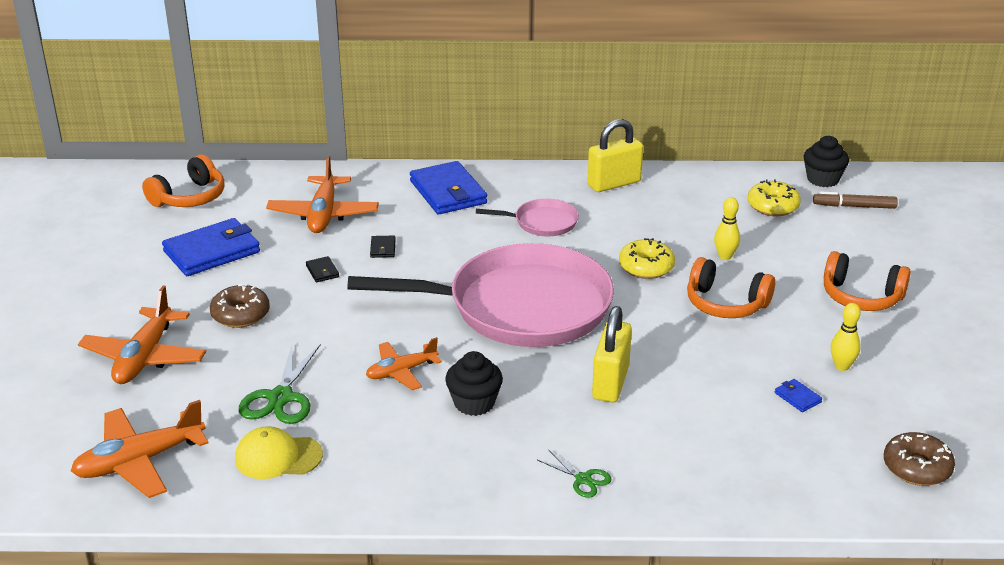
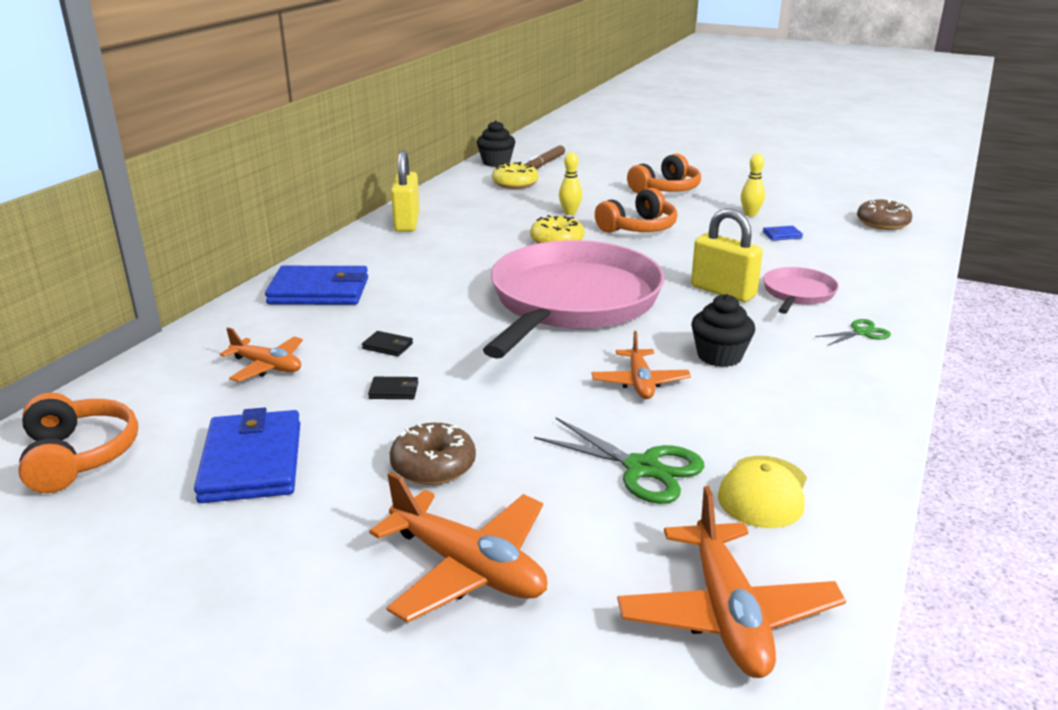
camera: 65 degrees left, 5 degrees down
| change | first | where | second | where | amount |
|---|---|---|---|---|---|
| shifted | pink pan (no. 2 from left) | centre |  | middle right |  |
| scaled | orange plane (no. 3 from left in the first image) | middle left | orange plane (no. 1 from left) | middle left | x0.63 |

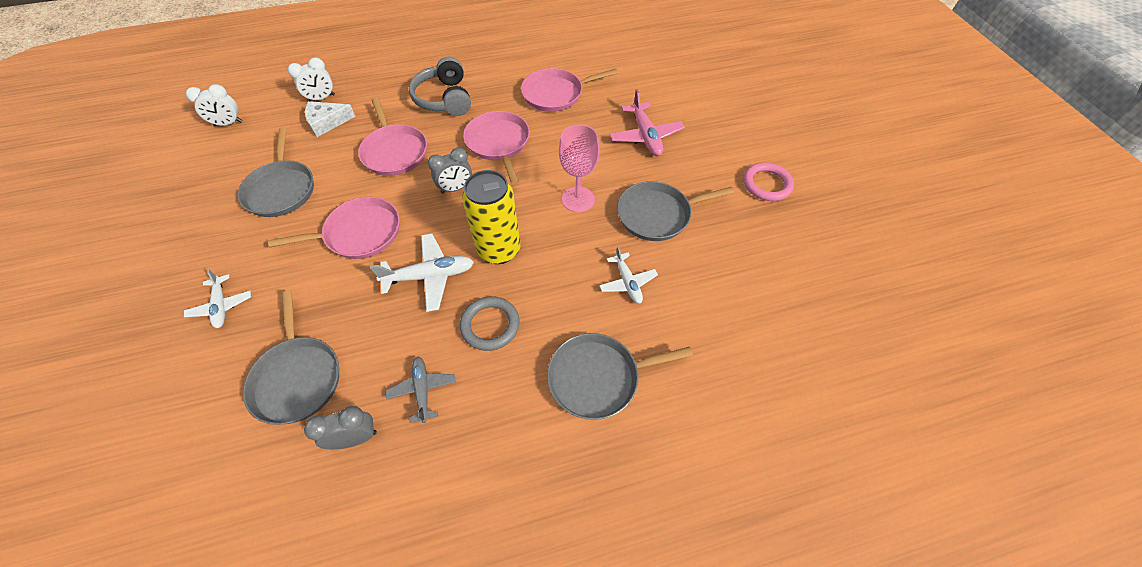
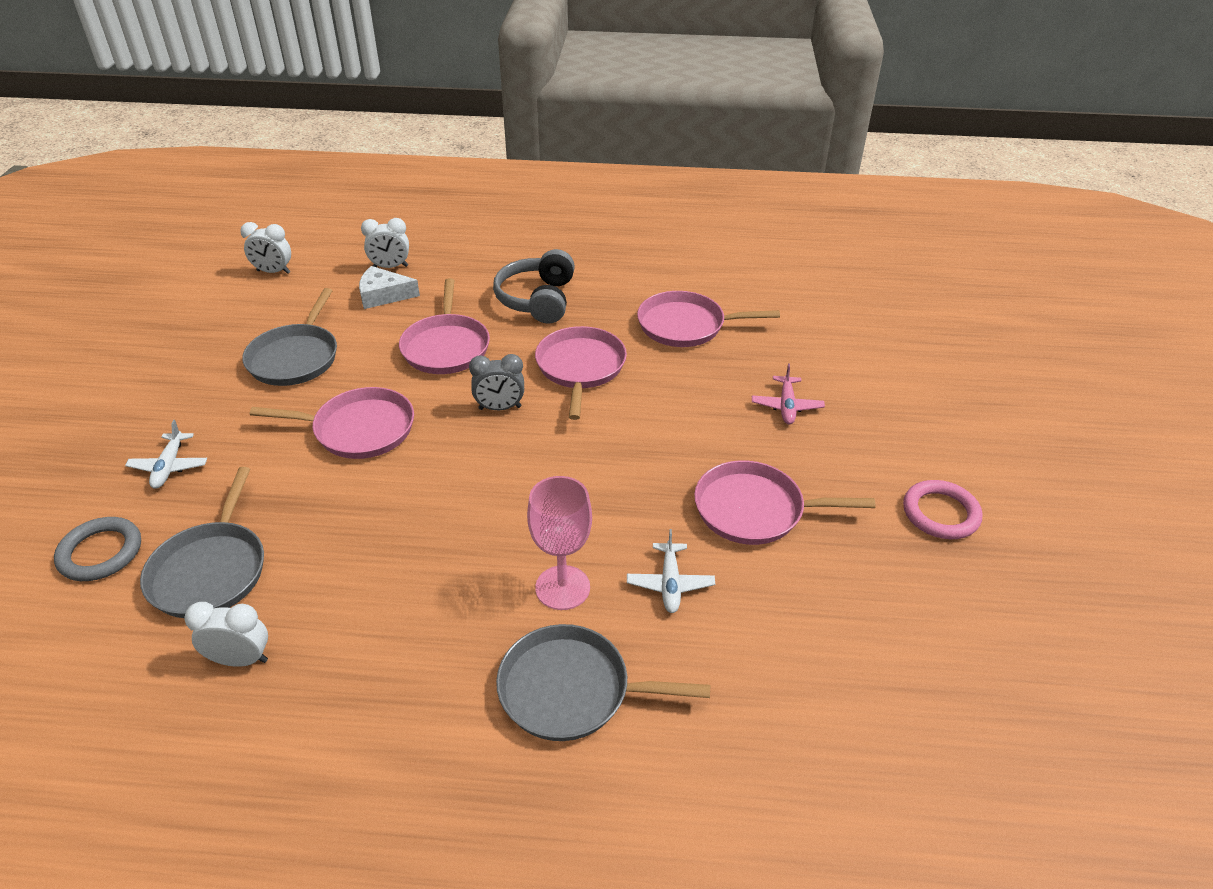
camera: 20 degrees right, 15 degrees down
| change | first | where | second | where | amount |
|---|---|---|---|---|---|
| gone | white plane (no. 2 from left) | centre |  |  |  |
| gone | grey plane | bottom centre |  |  |  |
| gone | yellow can | centre |  |  |  |
| shifted | grey ring | centre |  | middle left |  |
| shifted | pink goblet | top centre |  | centre |  |
| repainted | grey clock (no. 1 from left) | bottom left | white clock (no. 1 from left) | bottom left |  |
| repainted | grey pan (no. 4 from left) | centre | pink pan (no. 5 from left) | centre |  |
| scaled | pink plane | top centre |  | centre | x0.65 |

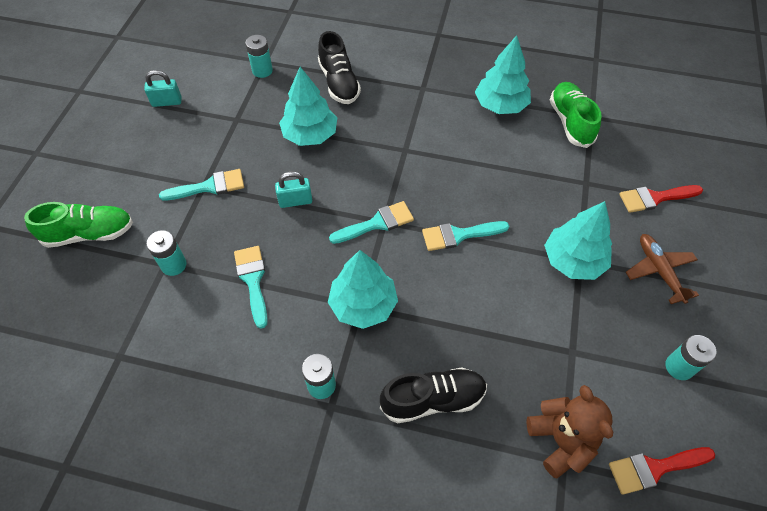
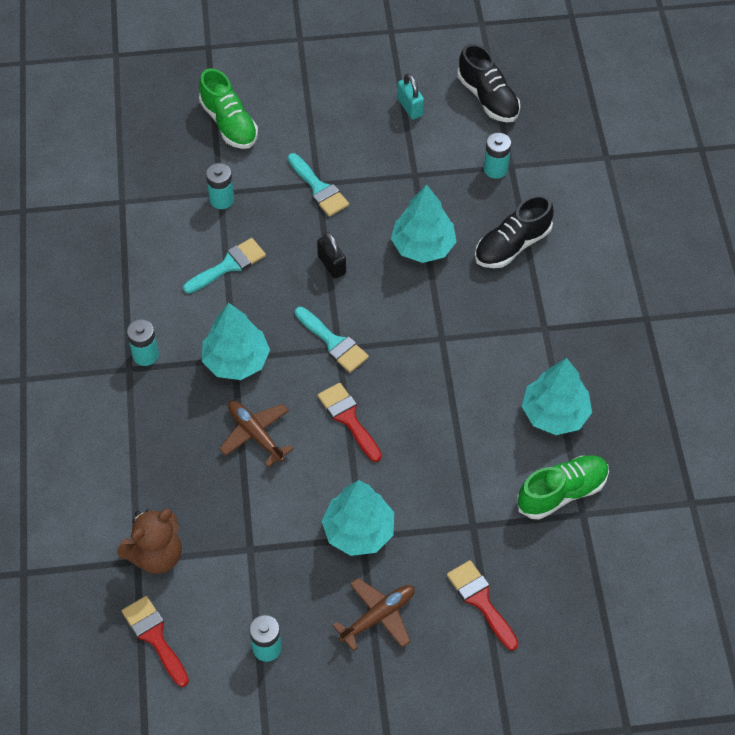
camera: 70 degrees right, 0 degrees up
| change | first | where | second | where | amount |
|---|---|---|---|---|---|
| new |  |  | brown plane (no. 1 from left) | centre |  |
| shifted | black shoe (no. 2 from left in the first image) | bottom centre | black shoe (no. 1 from left) | top centre |  |
| repainted | turquoise padlock (no. 2 from left) | centre | black padlock | centre |  |
| repainted | turquoise brush (no. 4 from left) | centre | red brush (no. 2 from left) | centre |  |

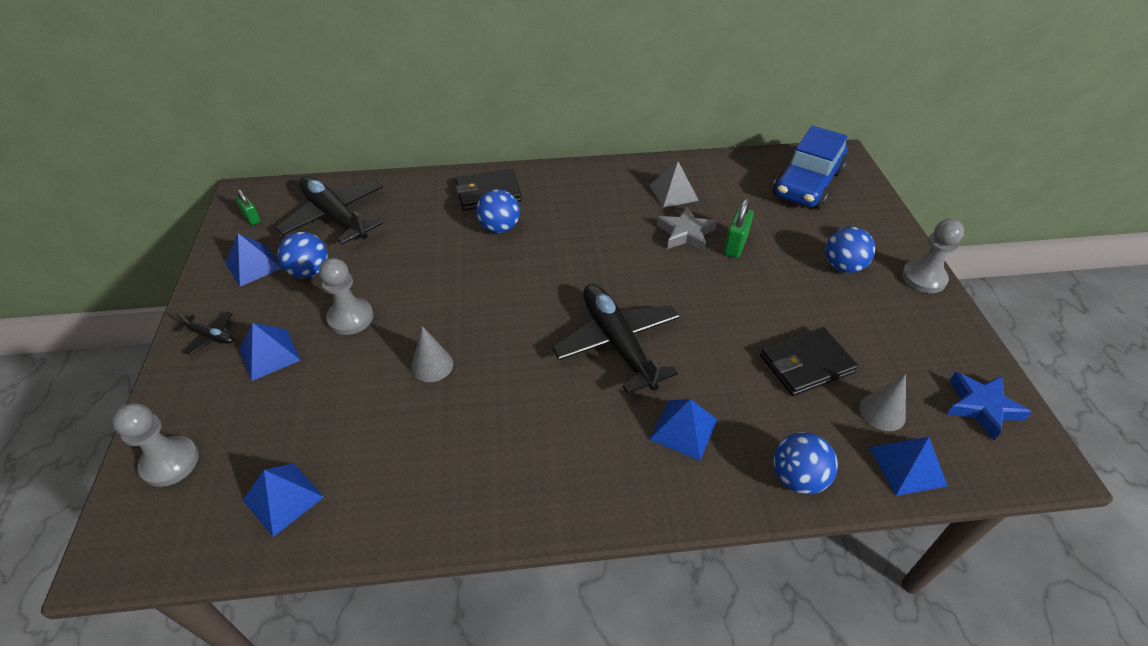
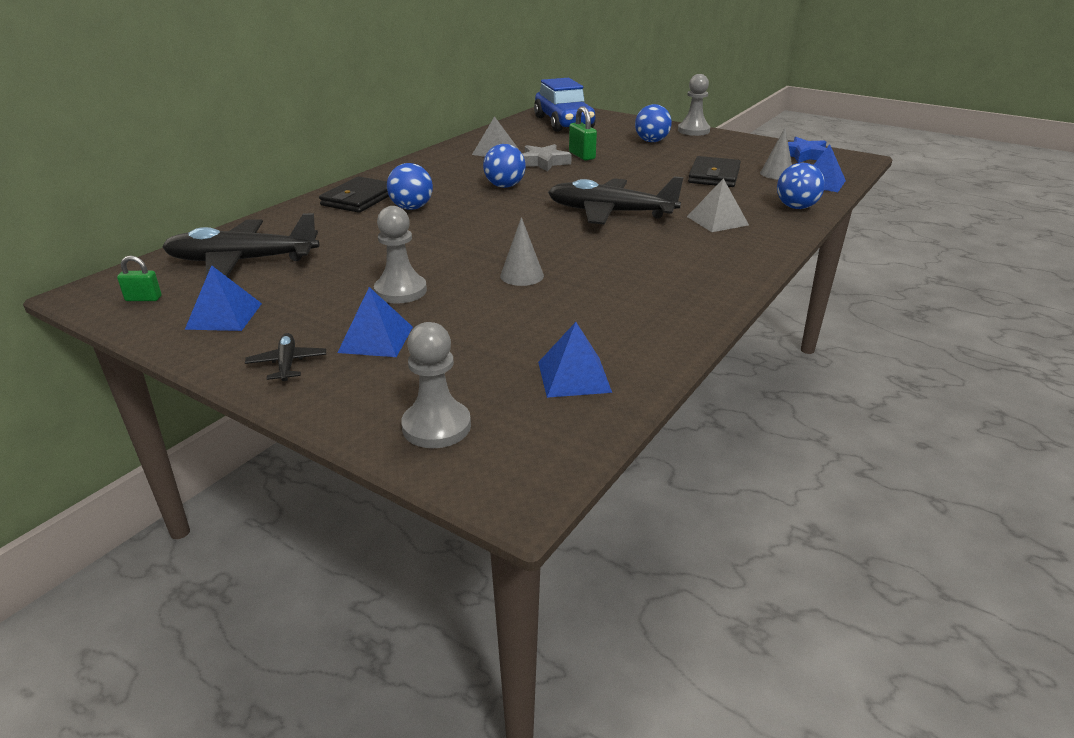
camera: 50 degrees left, 15 degrees down
| change | first | where | second | where | amount |
|---|---|---|---|---|---|
| shifted | blue ball (no. 1 from left in the first image) | middle left | blue ball (no. 2 from left) | top centre |  |
| repainted | blue pyramid (no. 4 from left) | centre | grey pyramid (no. 2 from left) | top right |  |
| rotated | black plane (no. 1 from left in the first image) | middle left | black plane (no. 2 from left) | middle left | 75 degrees counterclockwise |

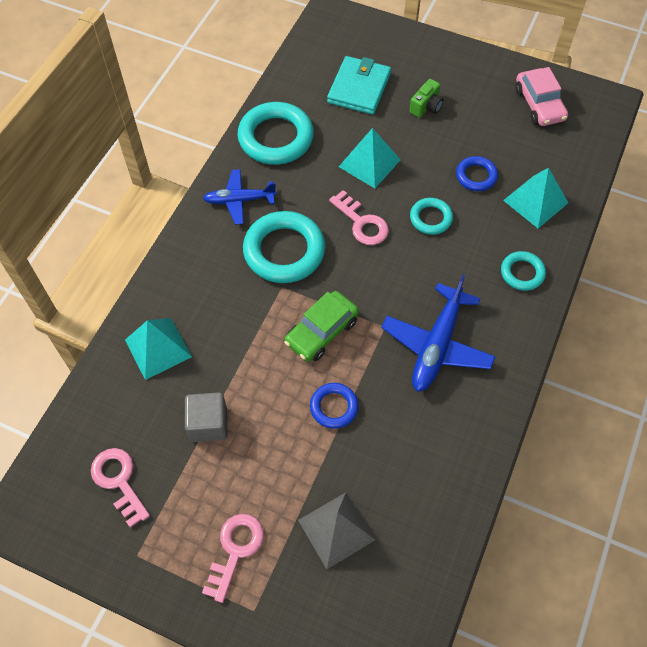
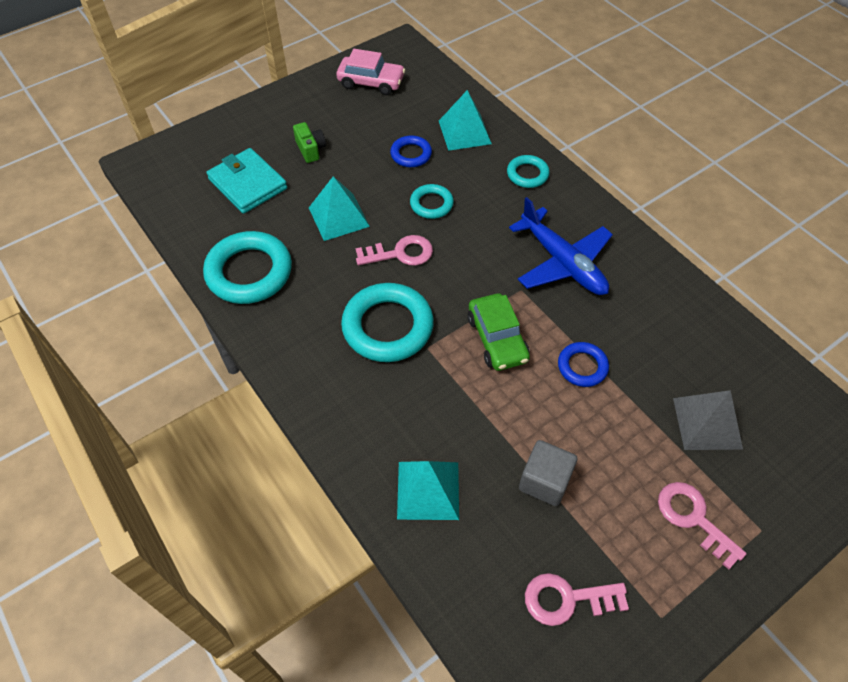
camera: 60 degrees left, 5 degrees down
| change | first | where | second | where | amount |
|---|---|---|---|---|---|
| gone | blue plane (no. 1 from left) | top centre |  |  |  |

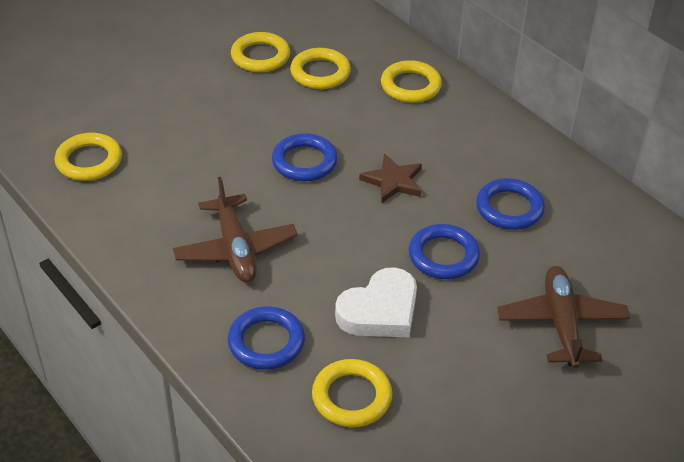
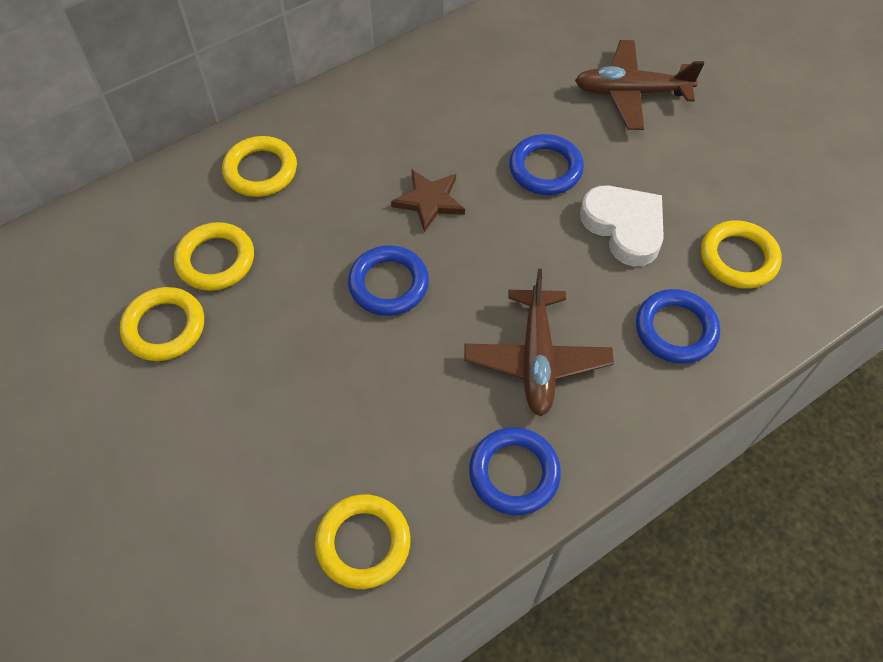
camera: 85 degrees left, 15 degrees up
| change | first | where | second | where | amount |
|---|---|---|---|---|---|
| shifted | blue ring (no. 4 from left in the first image) | middle right | blue ring (no. 2 from left) | bottom centre |  |
| rotated | brown plane (no. 1 from left) | centre |  | centre | 105 degrees clockwise |

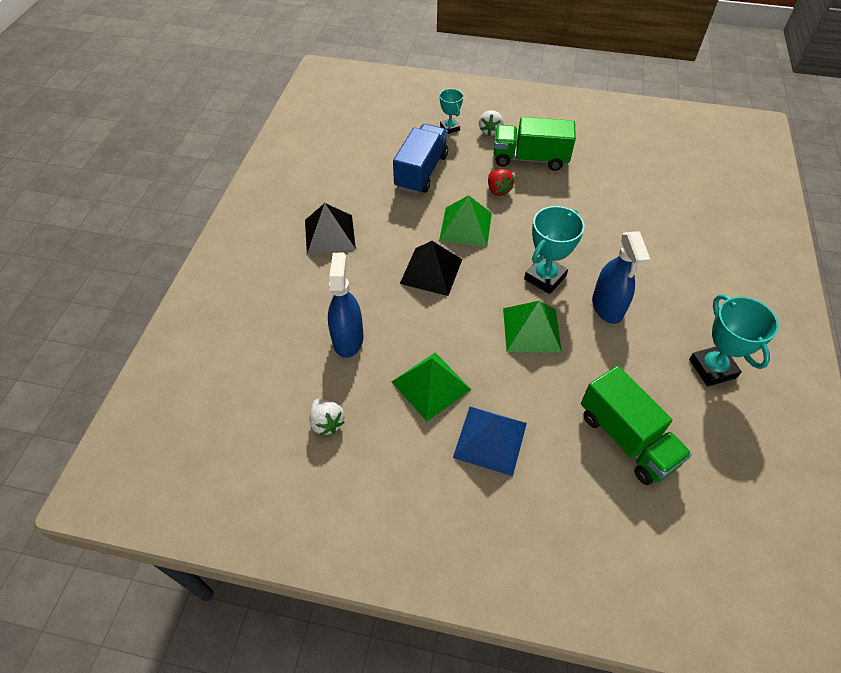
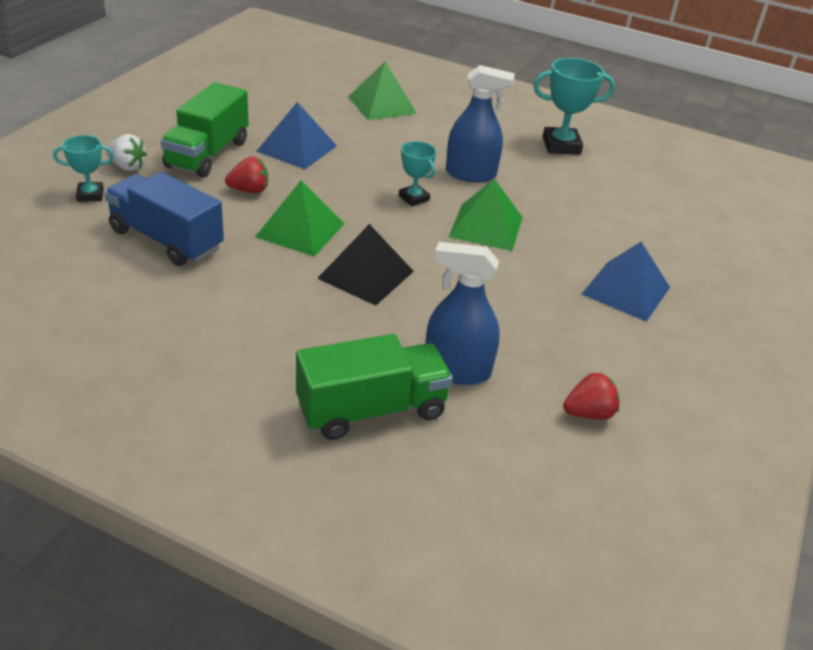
camera: 80 degrees left, 15 degrees down
| change | first | where | second | where | amount |
|---|---|---|---|---|---|
| gone | black pyramid (no. 1 from left) | centre |  |  |  |
| new |  |  | blue pyramid (no. 1 from left) | top centre |  |
| shifted | green pyramid (no. 1 from left in the first image) | centre | green pyramid (no. 2 from left) | top centre |  |
| shifted | green truck (no. 2 from left) | middle right |  | centre |  |
| repainted | white strawberry (no. 1 from left) | centre | red strawberry (no. 2 from left) | middle right |  |
| scaled | turquoise trophy (no. 2 from left) | centre |  | top centre | x0.60 |

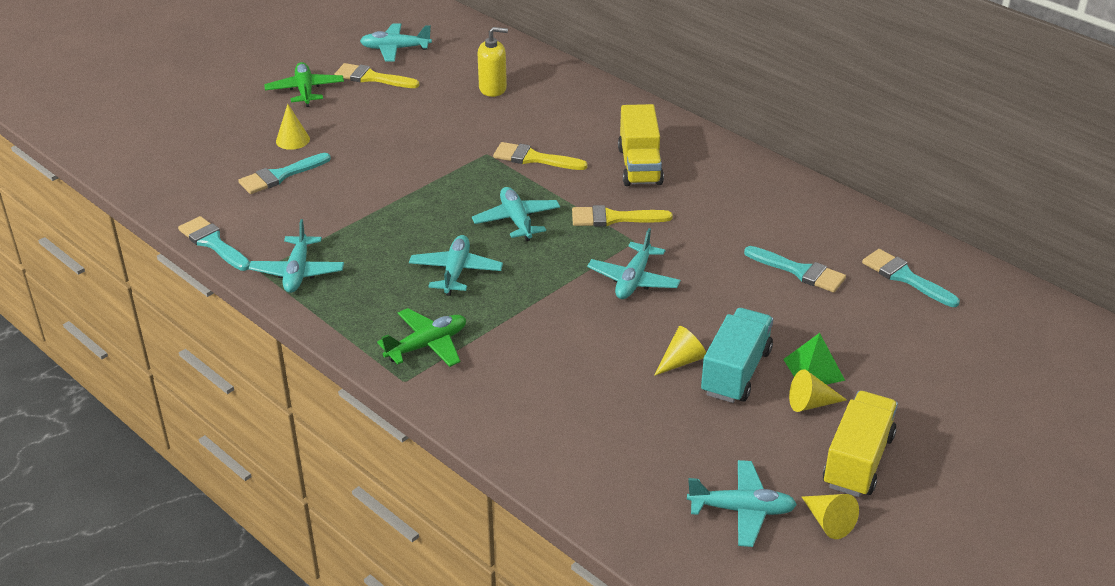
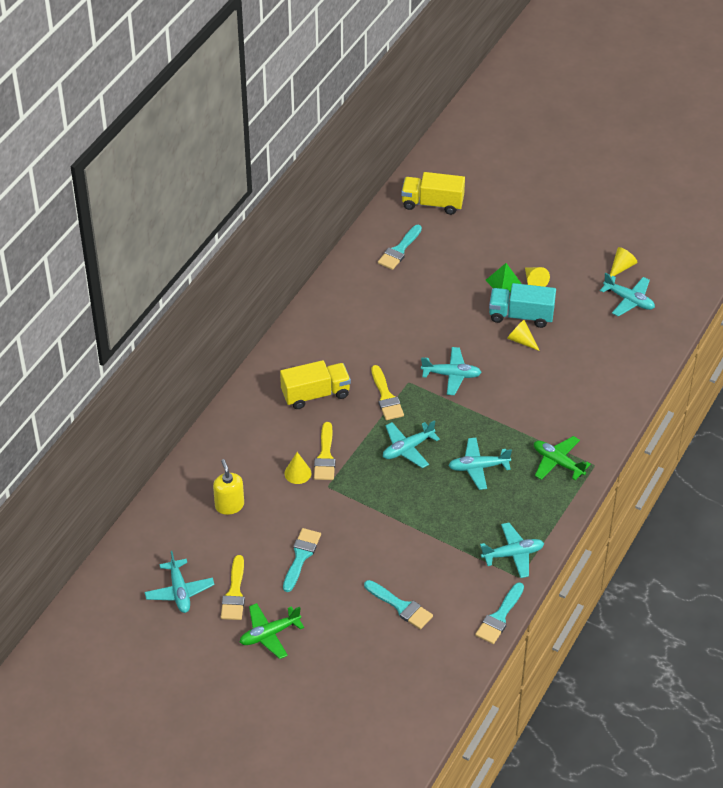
camera: 105 degrees left, 10 degrees up
| change | first | where | second | where | amount |
|---|---|---|---|---|---|
| shifted | yellow cone (no. 1 from left) | top left |  | centre |  |
| shifted | turquoise brush (no. 3 from left in the first image) | middle right | turquoise brush (no. 1 from left) | bottom centre |  |
| shifted | yellow truck (no. 2 from left) | bottom right |  | top centre |  |
| rotated | turquoise plane (no. 6 from left) | bottom centre |  | middle right | 135 degrees clockwise |

